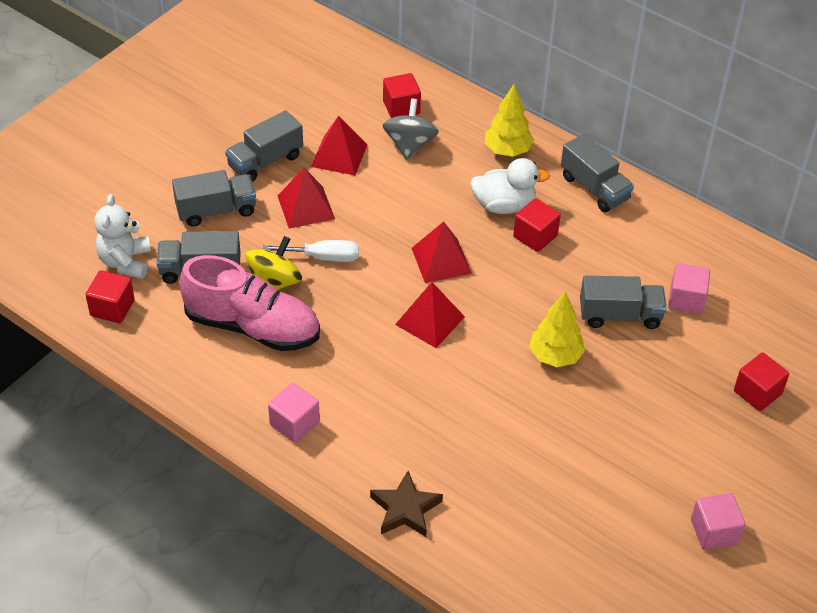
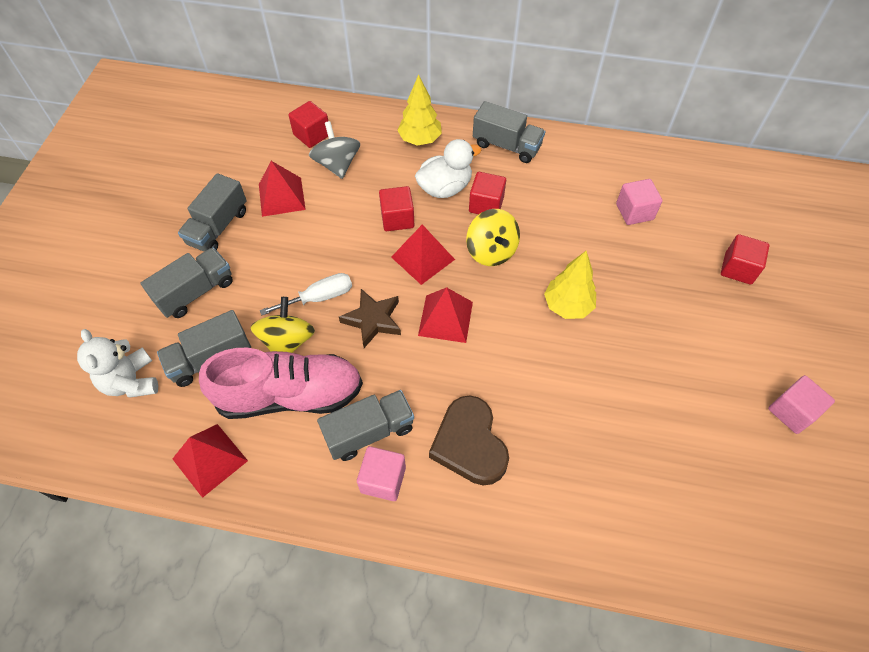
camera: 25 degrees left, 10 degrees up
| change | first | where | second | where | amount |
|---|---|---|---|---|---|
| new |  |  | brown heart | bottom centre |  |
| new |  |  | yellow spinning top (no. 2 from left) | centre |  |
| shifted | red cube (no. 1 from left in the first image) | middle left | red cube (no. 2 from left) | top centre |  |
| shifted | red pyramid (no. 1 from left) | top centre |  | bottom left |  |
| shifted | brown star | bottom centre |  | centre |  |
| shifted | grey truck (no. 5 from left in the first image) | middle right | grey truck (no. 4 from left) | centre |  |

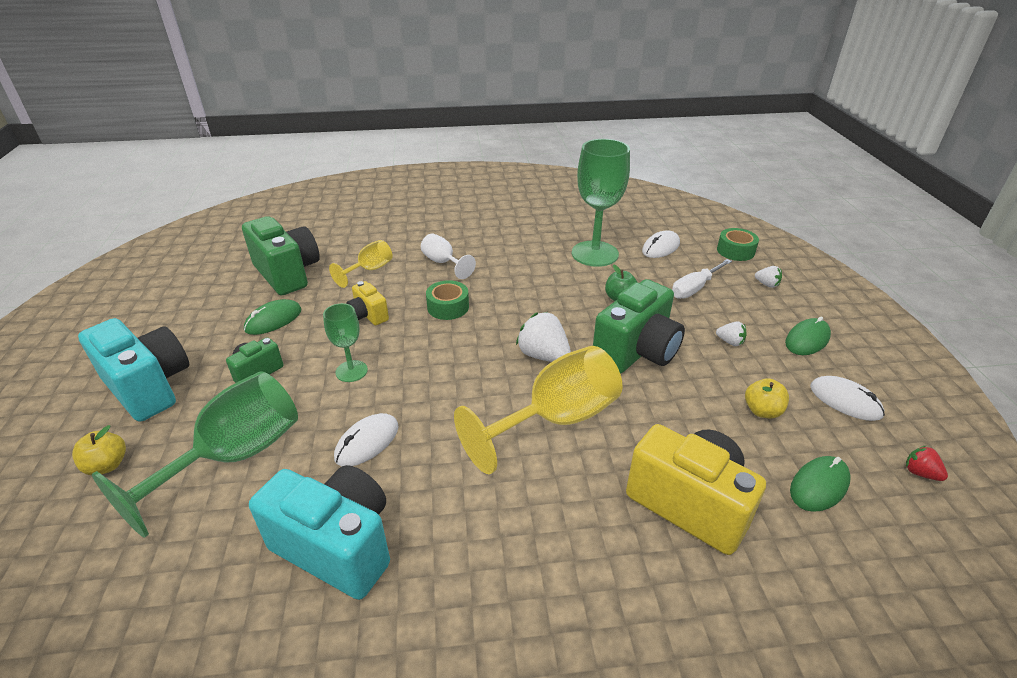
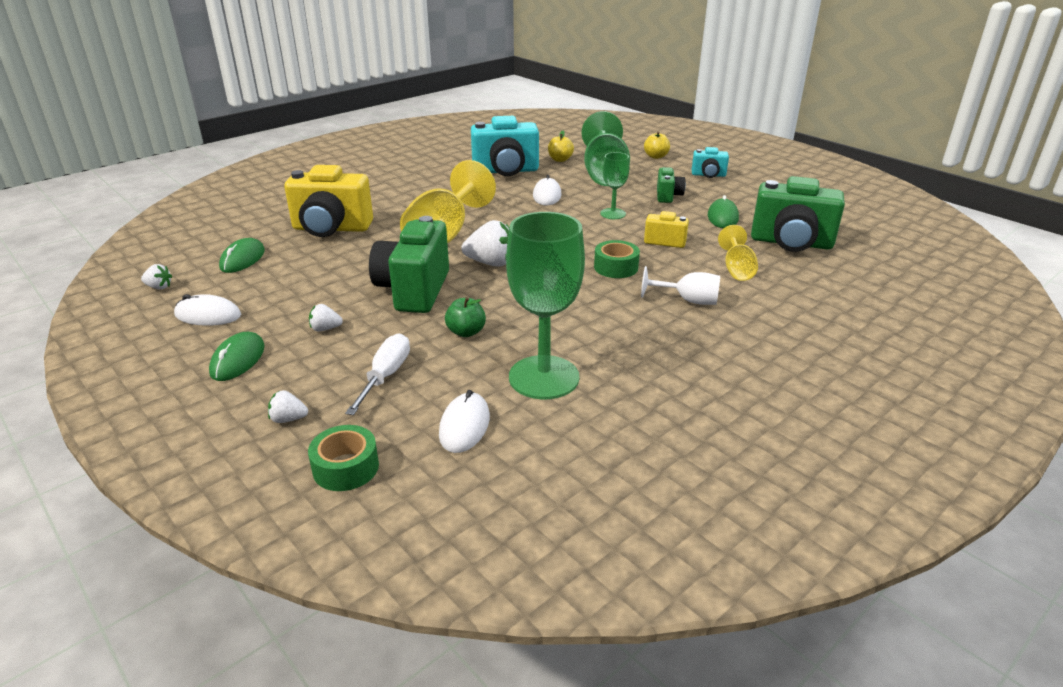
camera: 145 degrees right, 5 degrees down
| change | first | where | second | where | amount |
|---|---|---|---|---|---|
| shifted | yellow apple (no. 2 from left in the first image) | middle right | yellow apple (no. 1 from left) | top centre |  |
| repainted | red strawberry | bottom right | white strawberry (no. 1 from left) | middle left |  |
| scaled | turquoise camera (no. 1 from left in the first image) | middle left | turquoise camera (no. 2 from left) | top right | x0.51 |

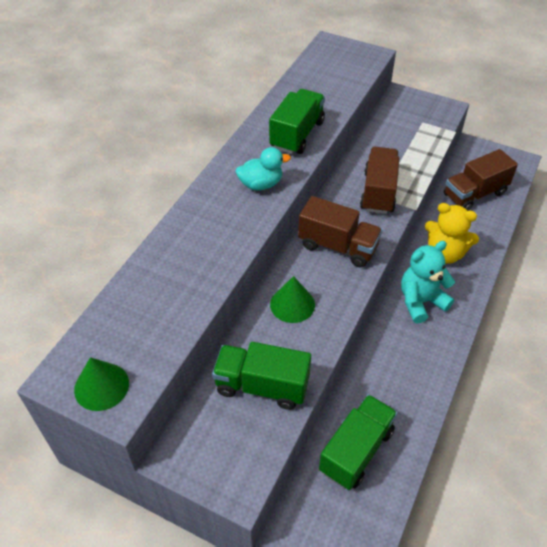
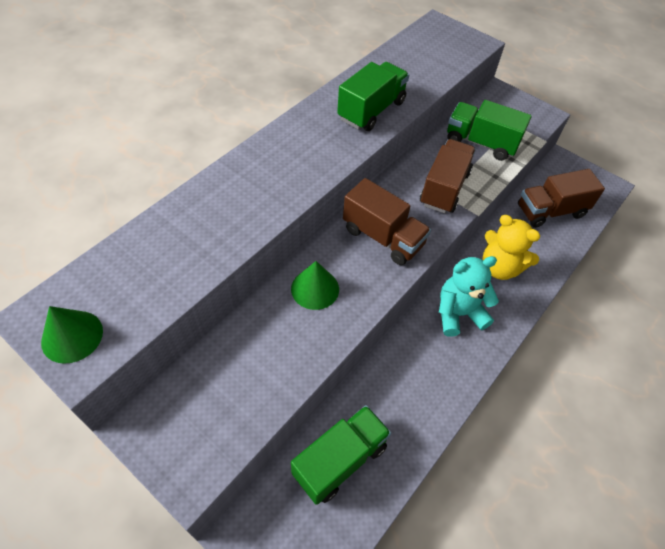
camera: 10 degrees right, 5 degrees up
| change | first | where | second | where | amount |
|---|---|---|---|---|---|
| gone | turquoise duck | top centre |  |  |  |
| shifted | green truck (no. 1 from left in the first image) | bottom centre | green truck (no. 3 from left) | top right |  |

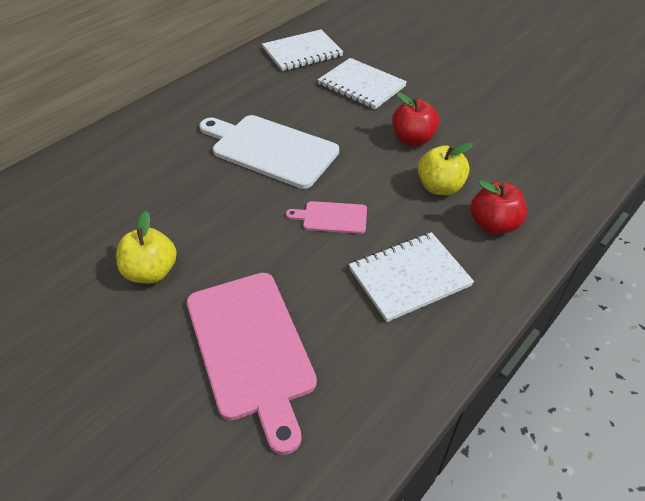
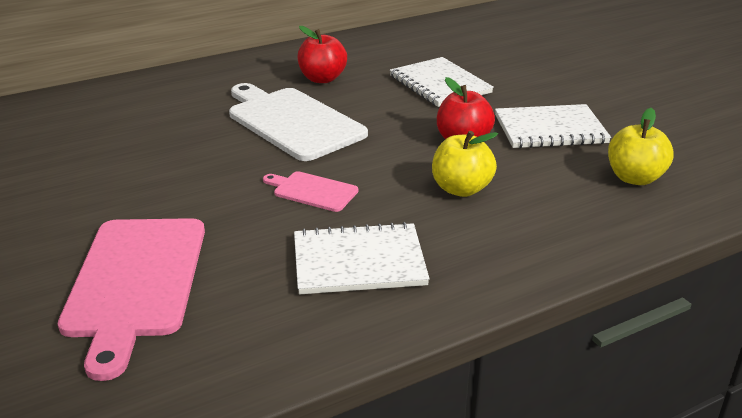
camera: 20 degrees right, 15 degrees down
| change | first | where | second | where | amount |
|---|---|---|---|---|---|
| shifted | yellow apple (no. 1 from left in the first image) | middle left | yellow apple (no. 2 from left) | middle right |  |
| shifted | white notebook (no. 1 from left in the first image) | top centre | white notebook (no. 3 from left) | top right |  |
| shifted | red apple (no. 2 from left in the first image) | middle right | red apple (no. 1 from left) | top centre |  |

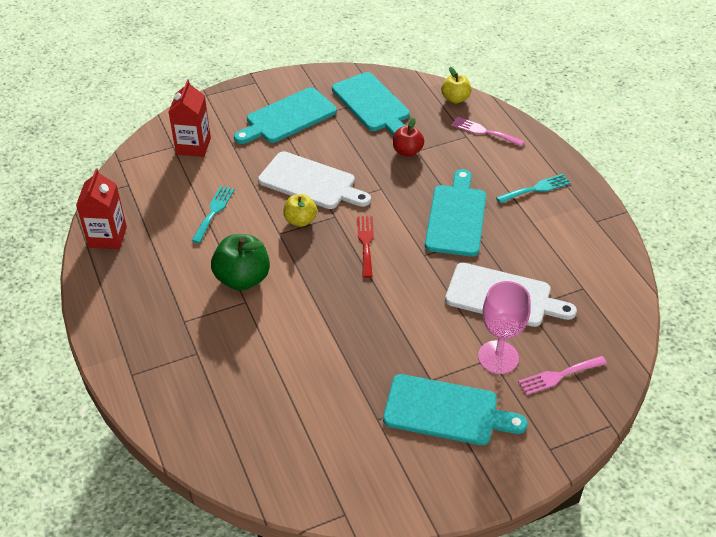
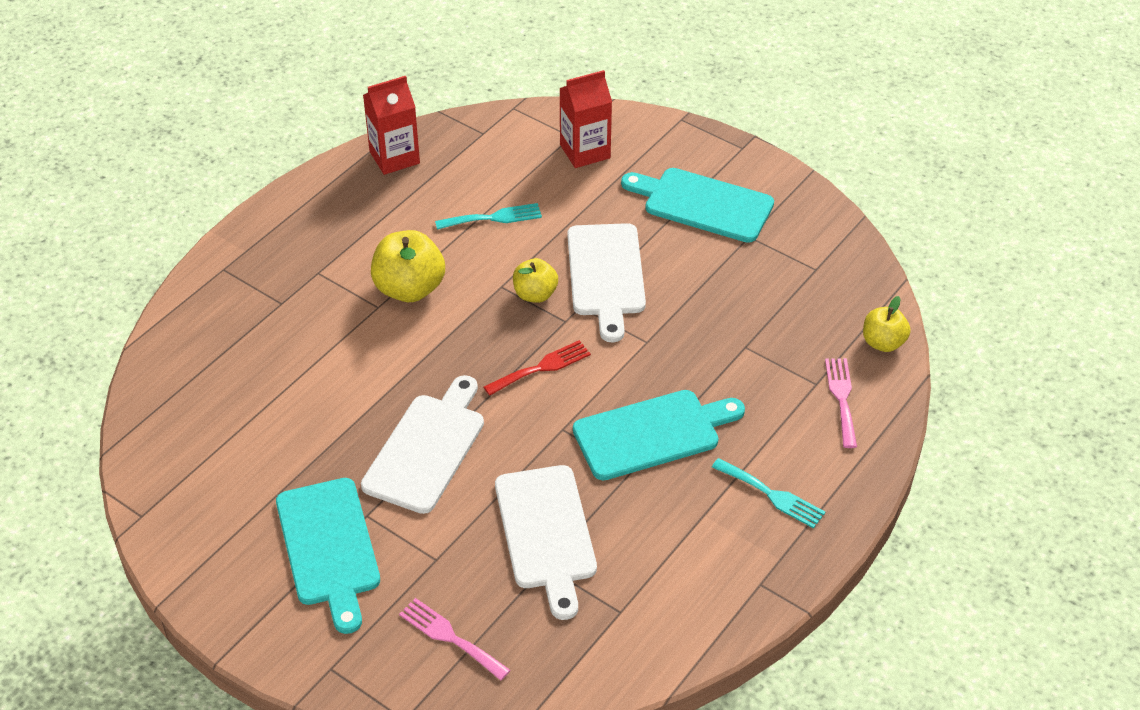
camera: 60 degrees right, 0 degrees up
| change | first | where | second | where | amount |
|---|---|---|---|---|---|
| gone | turquoise cutting board (no. 2 from left) | top centre |  |  |  |
| gone | red apple | top centre |  |  |  |
| gone | pink goblet | middle right |  |  |  |
| new |  |  | white cutting board (no. 1 from left) | centre |  |
| repainted | green apple | centre | yellow apple (no. 1 from left) | centre |  |

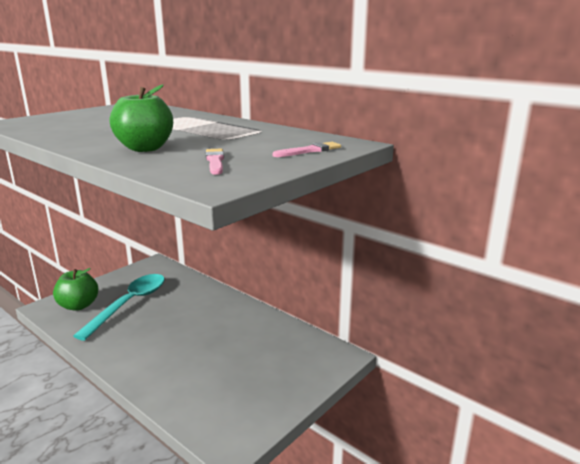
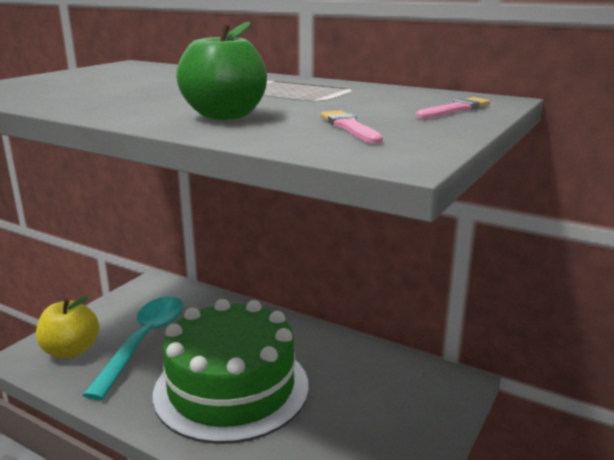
camera: 10 degrees left, 0 degrees up
| change | first | where | second | where | amount |
|---|---|---|---|---|---|
| new |  |  | green cake | bottom centre |  |
| repainted | green apple (no. 1 from left) | middle left | yellow apple | bottom left |  |

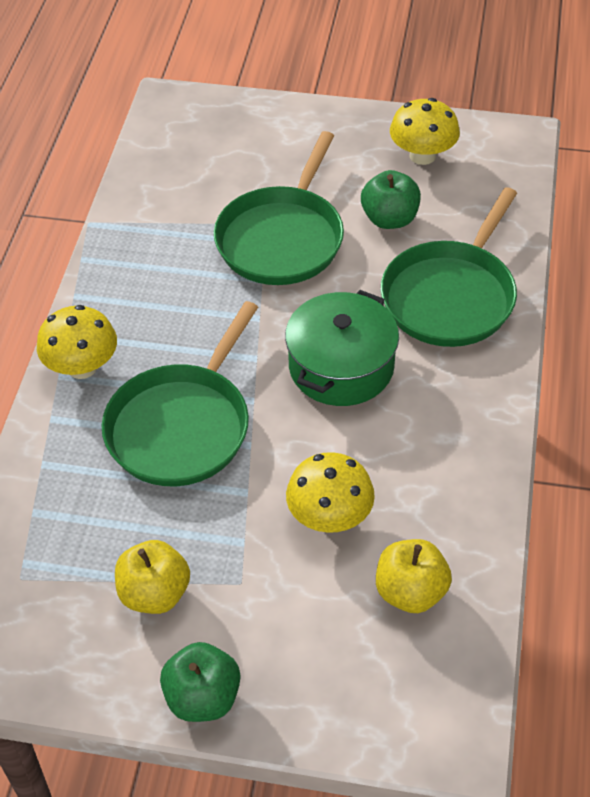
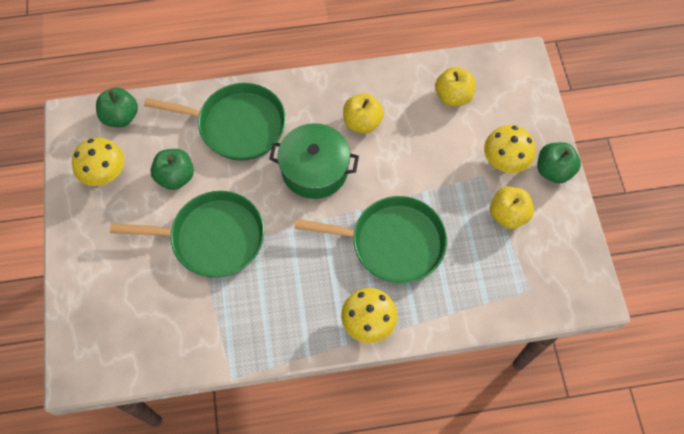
camera: 110 degrees left, 15 degrees up
| change | first | where | second | where | amount |
|---|---|---|---|---|---|
| new |  |  | green apple (no. 1 from left) | top left |  |
| new |  |  | yellow apple (no. 1 from left) | top centre |  |
| shifted | yellow mushroom (no. 2 from left in the first image) | centre | yellow mushroom (no. 3 from left) | middle right |  |

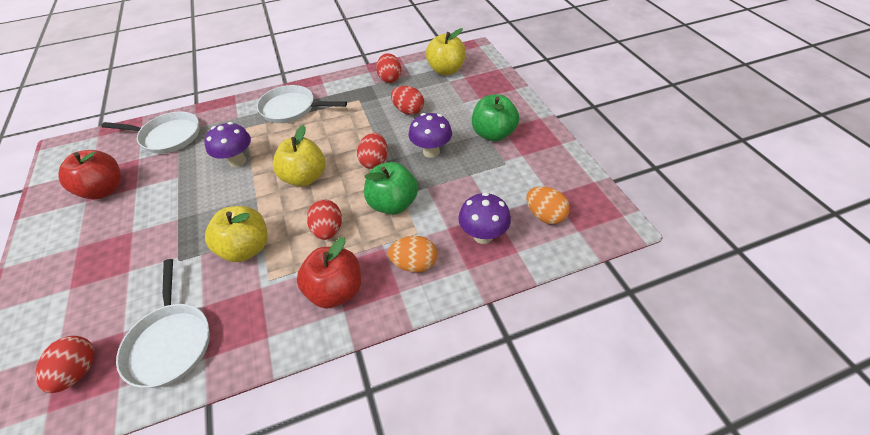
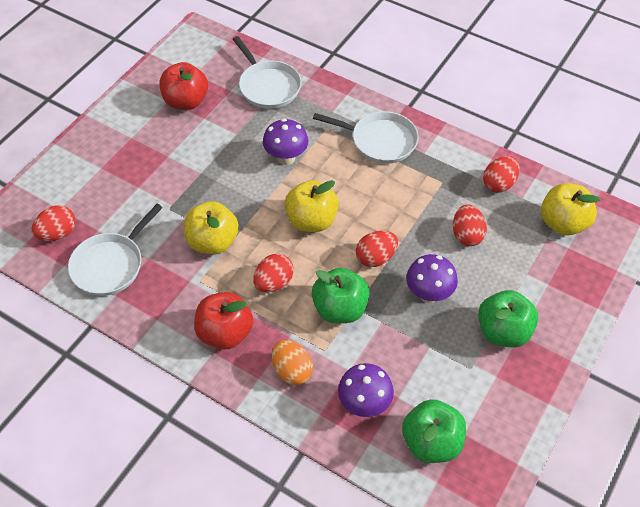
camera: 50 degrees right, 5 degrees up
| change | first | where | second | where | amount |
|---|---|---|---|---|---|
| swapped | orange egg (no. 2 from left) | centre | green apple (no. 2 from left) | bottom right |  |
| rotated | white pan (no. 3 from left) | top centre |  | top centre | 135 degrees clockwise |

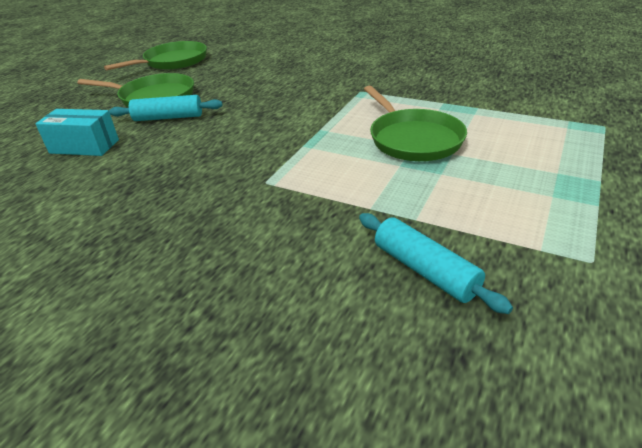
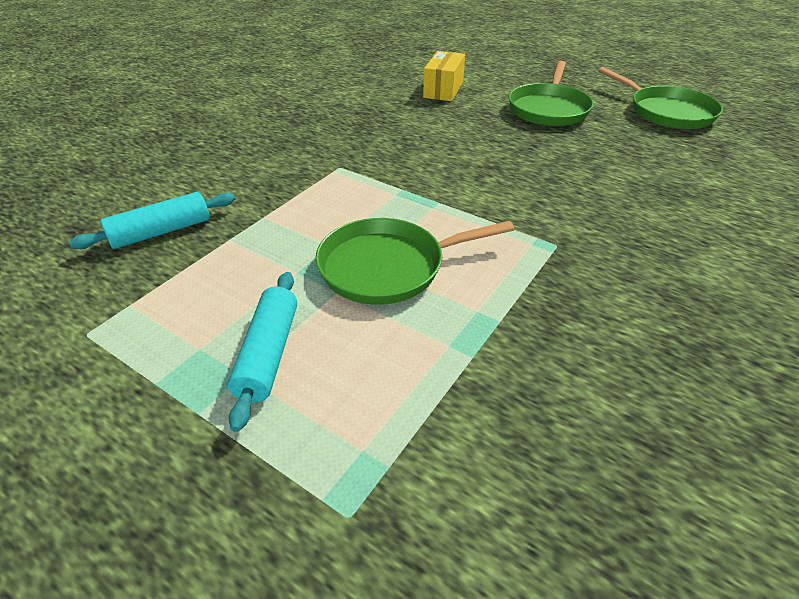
camera: 95 degrees right, 5 degrees up
| change | first | where | second | where | amount |
|---|---|---|---|---|---|
| shifted | turquoise rolling pin (no. 1 from left in the first image) | top left | turquoise rolling pin (no. 2 from left) | middle left |  |
| repainted | turquoise box | top left | yellow box | top centre |  |

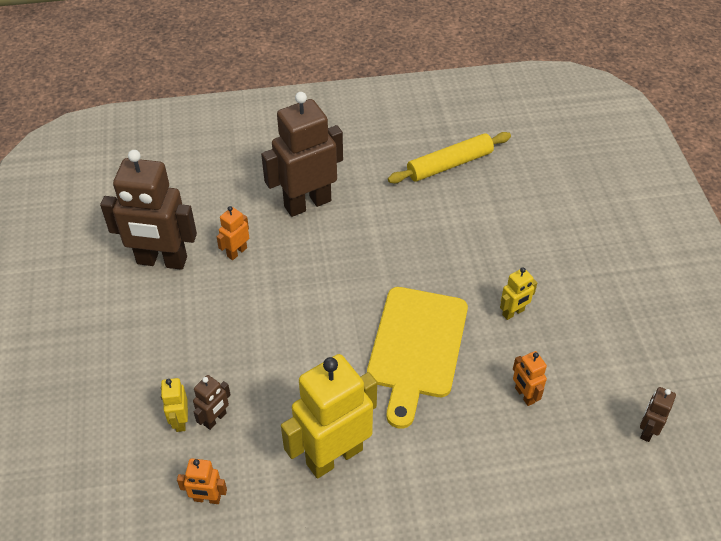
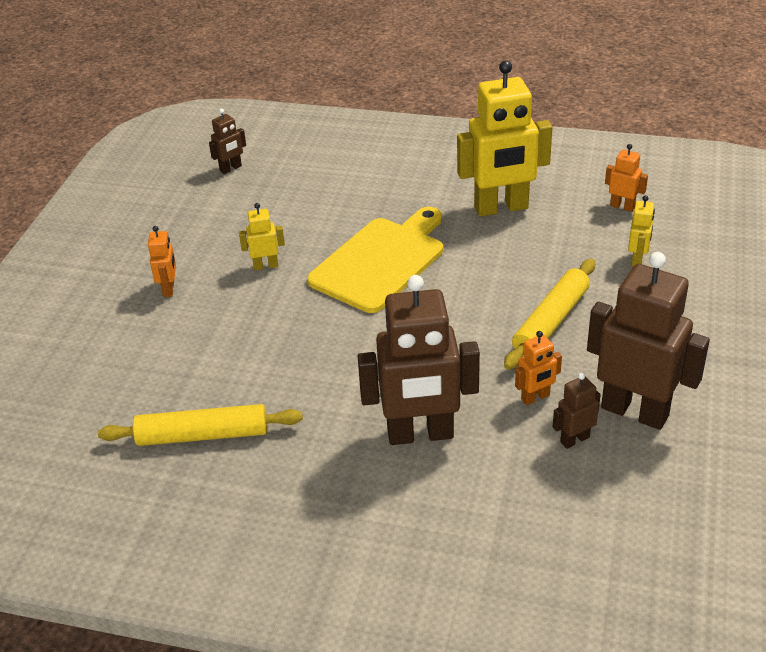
camera: 155 degrees left, 10 degrees down
| change | first | where | second | where | amount |
|---|---|---|---|---|---|
| new |  |  | yellow rolling pin (no. 2 from left) | middle right |  |
| shifted | brown robot (no. 2 from left in the first image) | bottom left | brown robot (no. 3 from left) | middle right |  |
| shifted | orange robot (no. 3 from left in the first image) | bottom right | orange robot (no. 1 from left) | middle left |  |

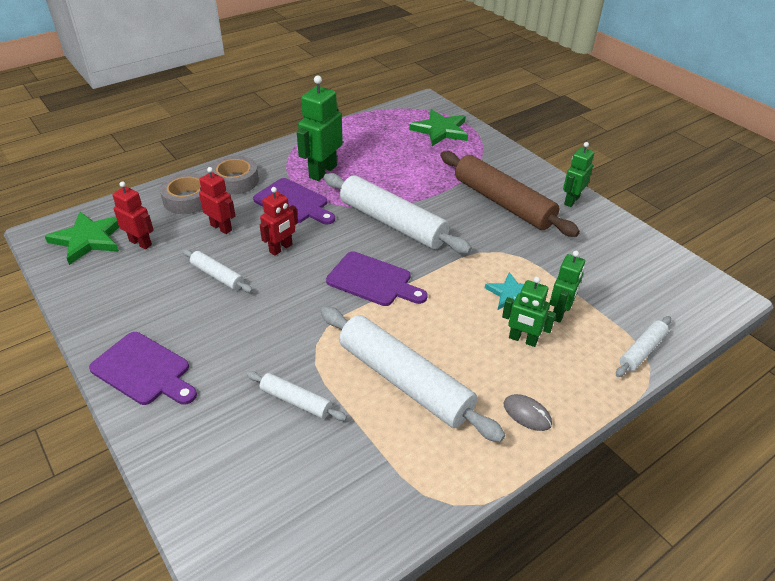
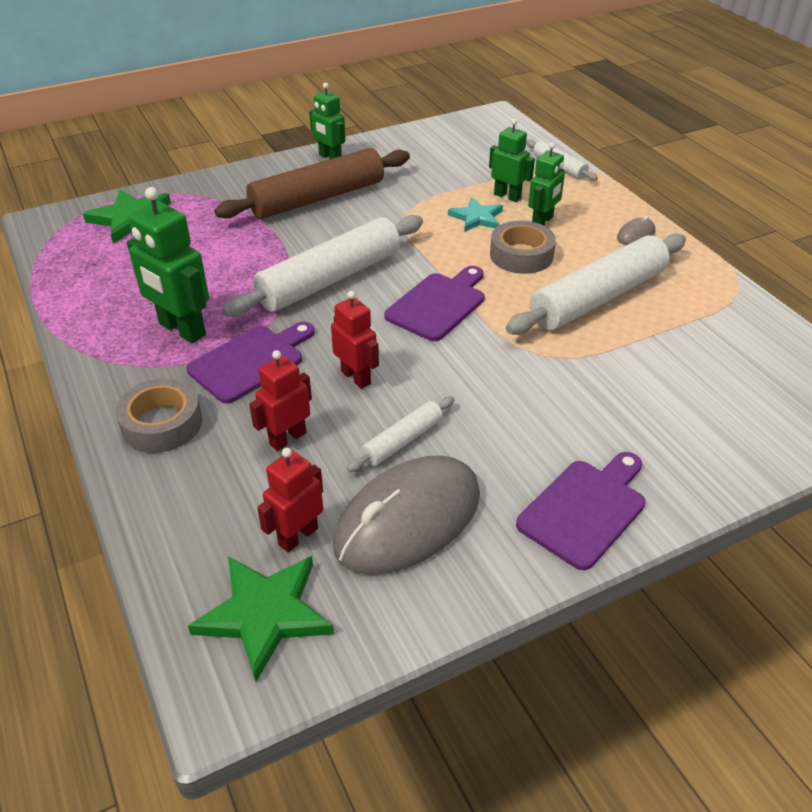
camera: 80 degrees left, 0 degrees up
| change | first | where | second | where | amount |
|---|---|---|---|---|---|
| gone | white rolling pin (no. 2 from left) | bottom centre |  |  |  |
| new |  |  | grey mouse (no. 1 from left) | centre |  |
| shifted | grey tape (no. 1 from left in the first image) | top left | grey tape (no. 2 from left) | top centre |  |

